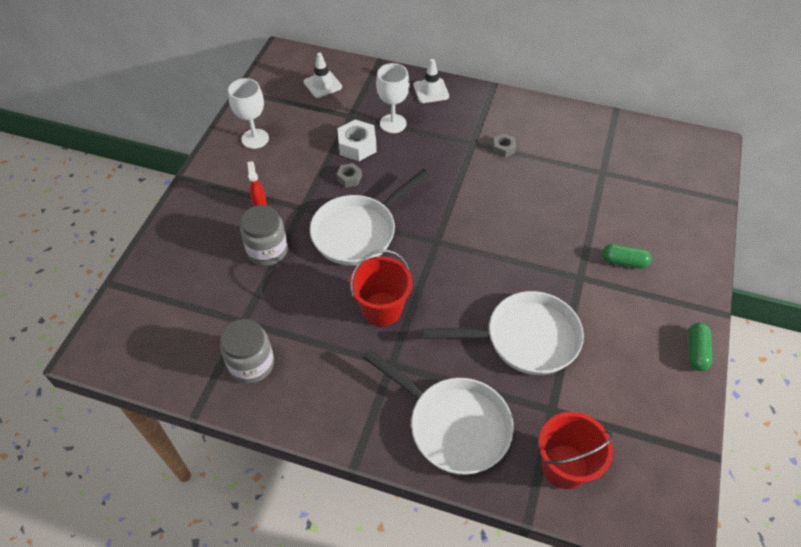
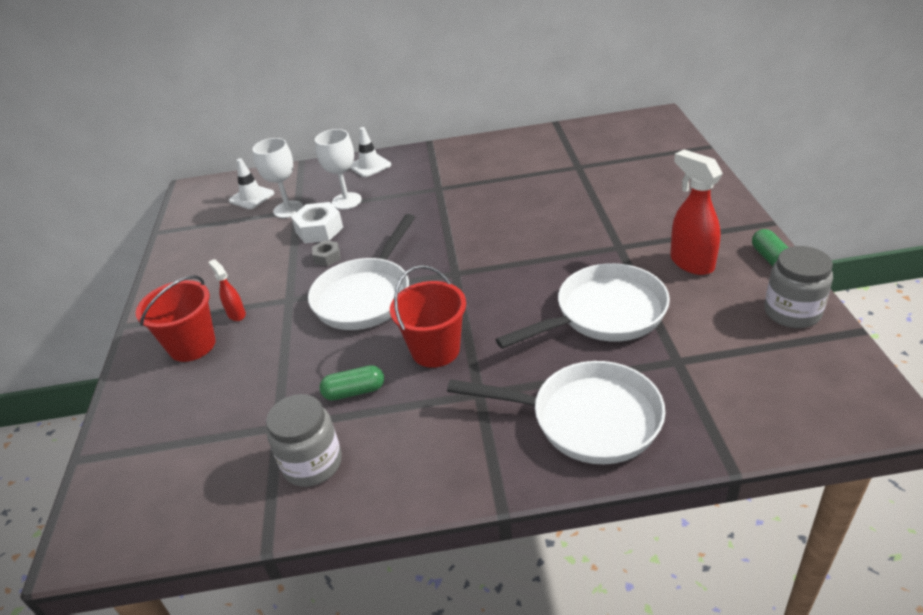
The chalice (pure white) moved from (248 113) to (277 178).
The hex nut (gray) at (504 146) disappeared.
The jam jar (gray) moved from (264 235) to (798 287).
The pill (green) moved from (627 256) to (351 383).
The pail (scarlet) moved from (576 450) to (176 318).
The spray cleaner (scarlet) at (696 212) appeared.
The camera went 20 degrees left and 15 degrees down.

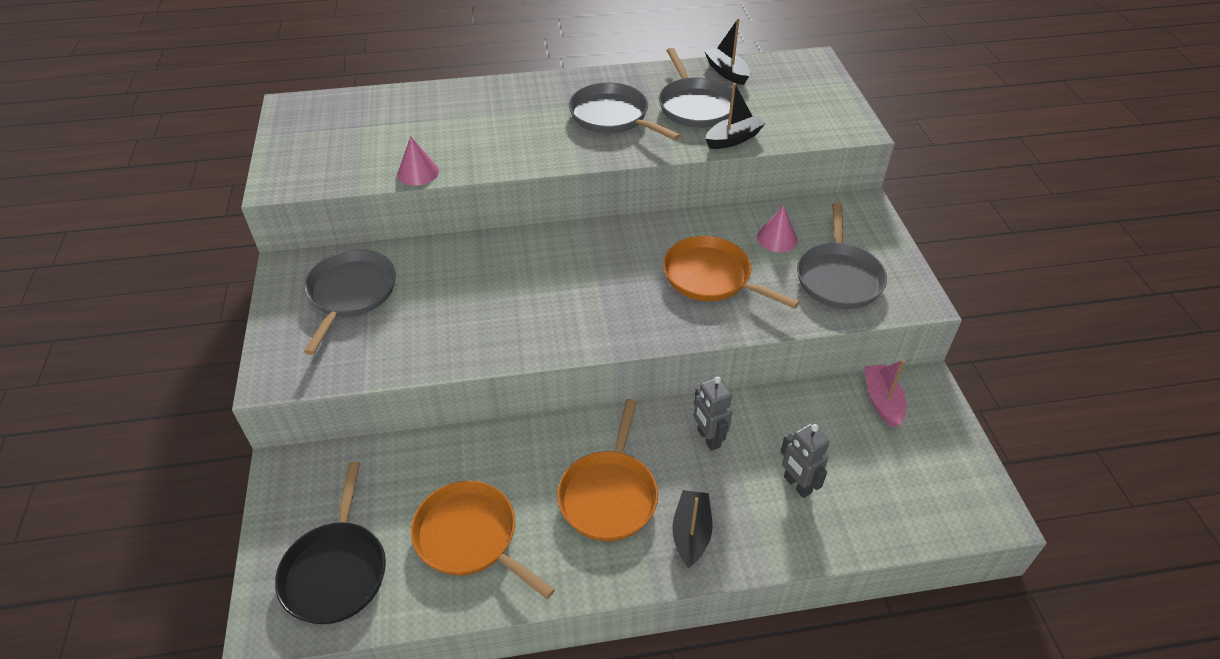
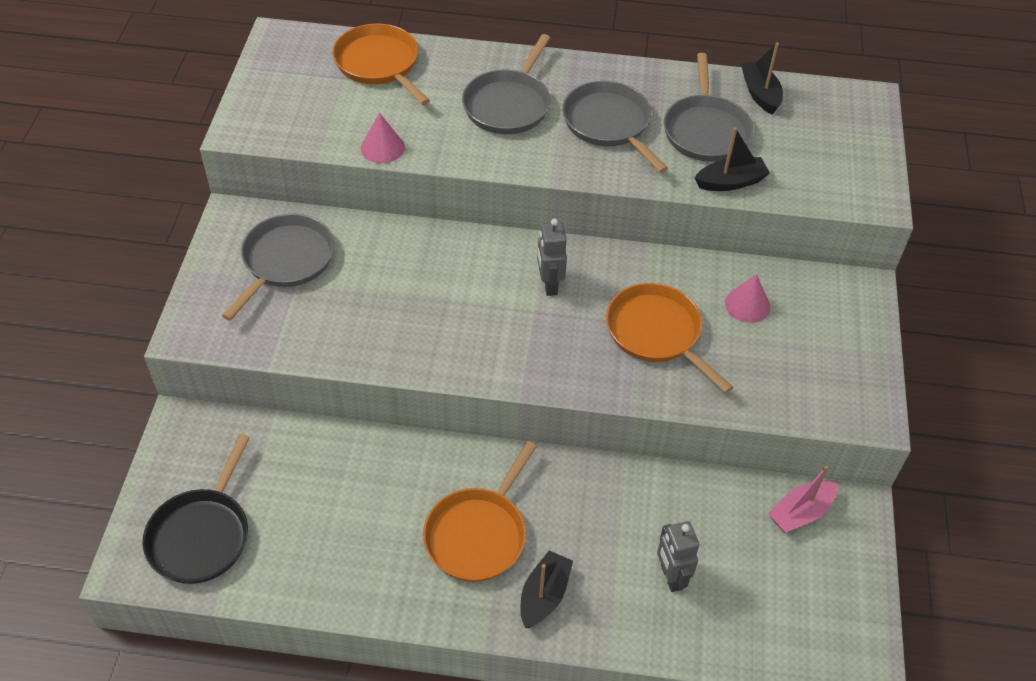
The skillet (gray) moved from (842 255) to (506 84).
The boat (rosy) at (885 394) turned 135 degrees counterclockwise.
The robot (gray) moved from (713 413) to (552 257).
The skillet (orange-coloured) moved from (483 540) to (381 64).
The camera went 15 degrees right and 5 degrees up.

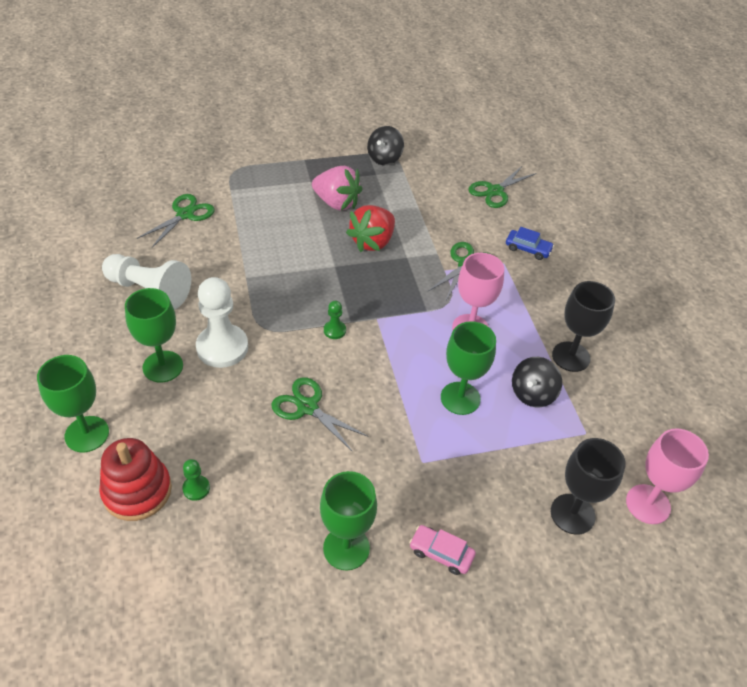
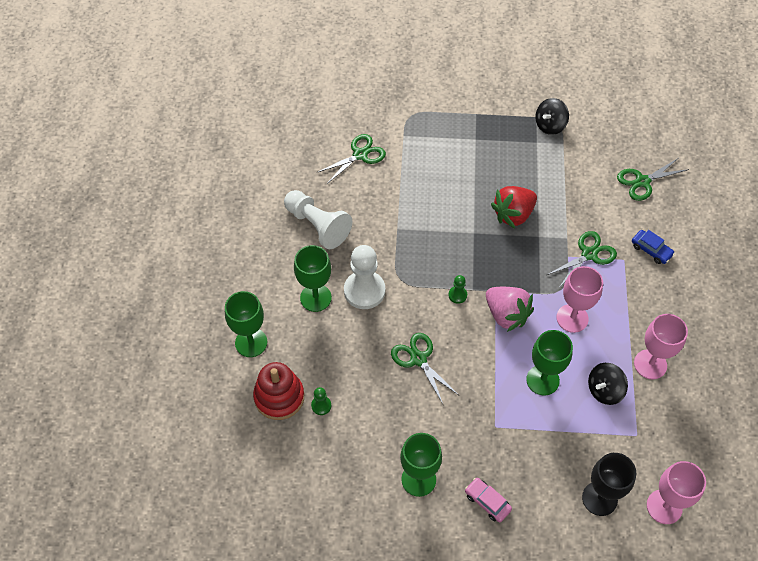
The strawberry (rosy) moved from (337 188) to (510 309).
The chalice (jet-black) at (583 326) became the chalice (rosy) at (661 346).
The camera went 20 degrees right and 10 degrees up.

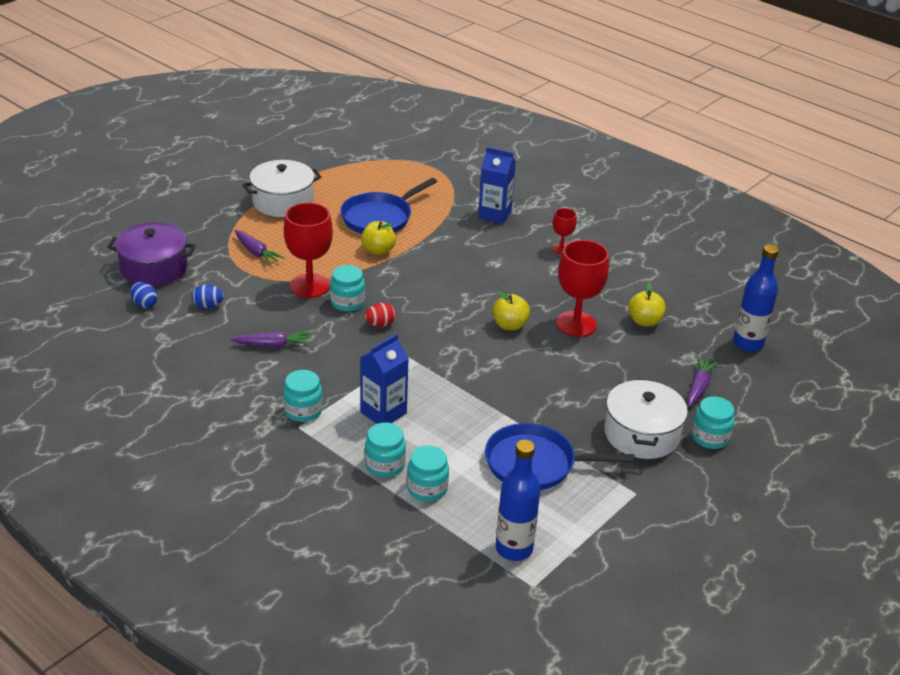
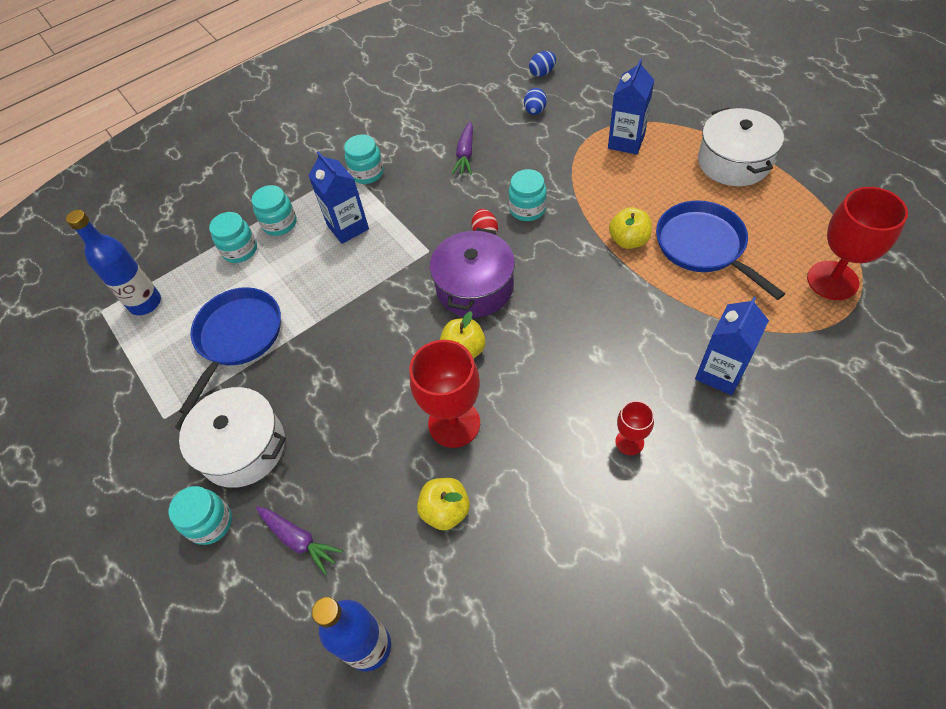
The chalice (scarlet) moved from (308 250) to (857 243).
The stockpot (royal purple) moved from (151 254) to (472 273).
The root vegetable (royal purple) at (259 247) was replaced by the juice carton (blue) at (631 107).
The camera went 110 degrees right and 20 degrees up.

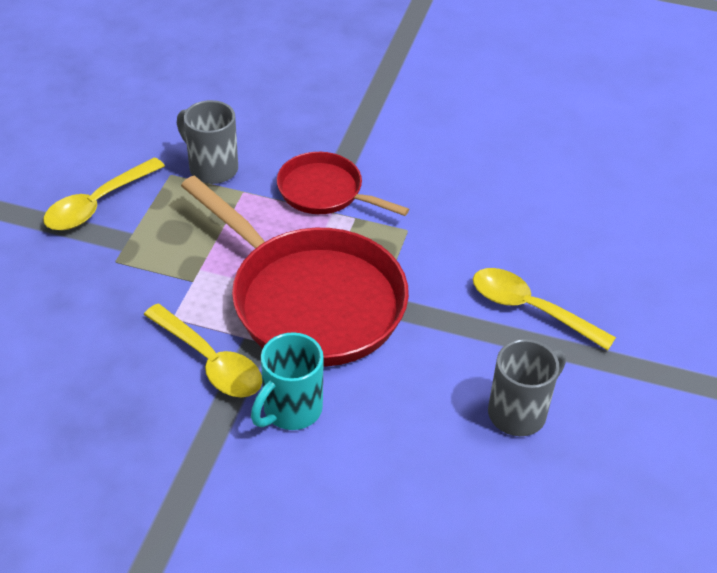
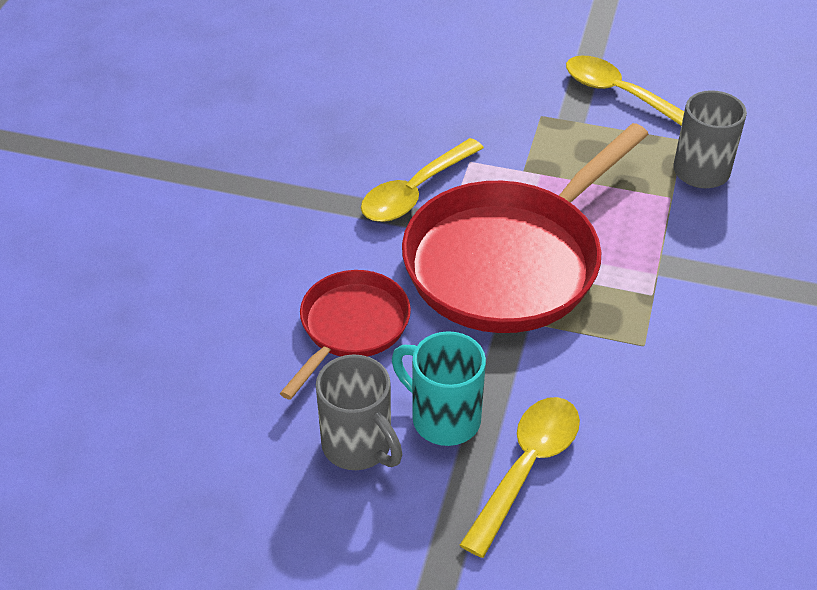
The skillet (scarlet) moved from (343 184) to (345 335).
The coffee mug (turquoise) moved from (287 381) to (439 388).
The camera went 90 degrees right and 0 degrees up.

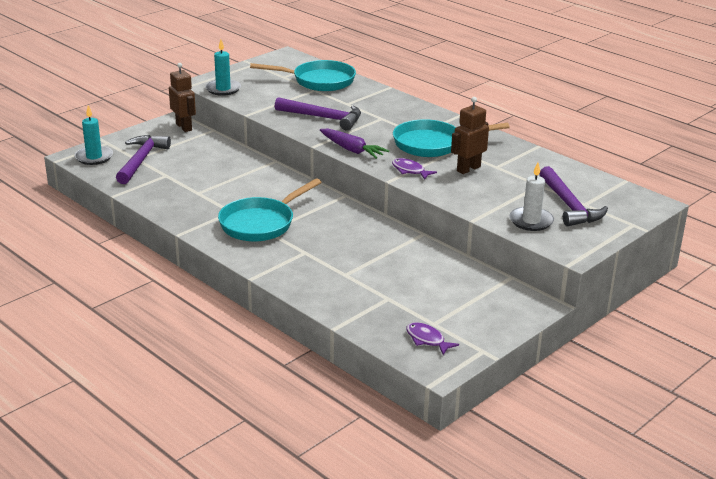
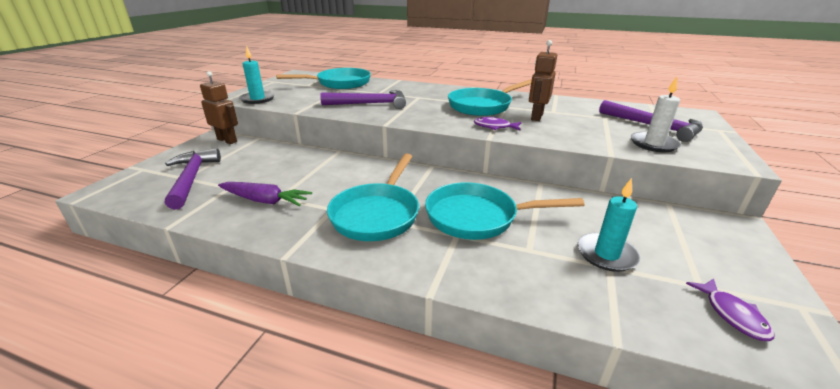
The wax candle (turquoise) moved from (93 135) to (609 225).
The root vegetable (royal purple) moved from (354 143) to (265 194).
The fish (royal purple) at (432 338) turned 120 degrees counterclockwise.
The skillet (turquoise) at (504 211) appeared.
The camera went 25 degrees left and 0 degrees up.

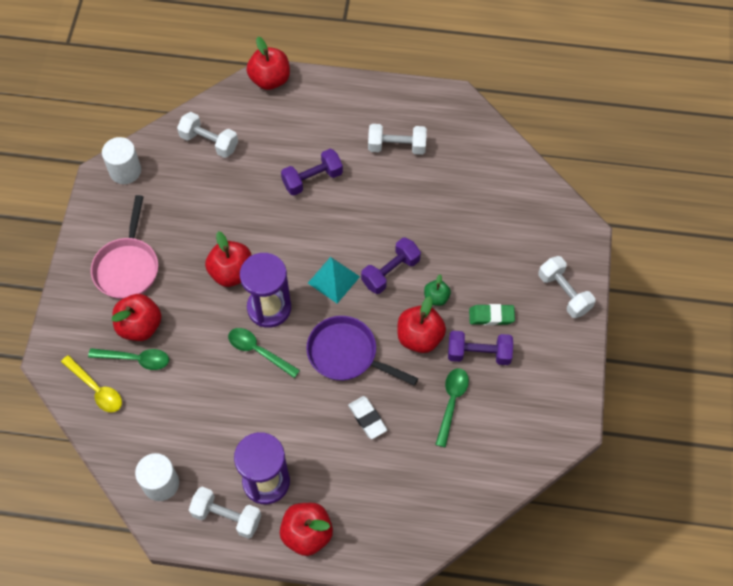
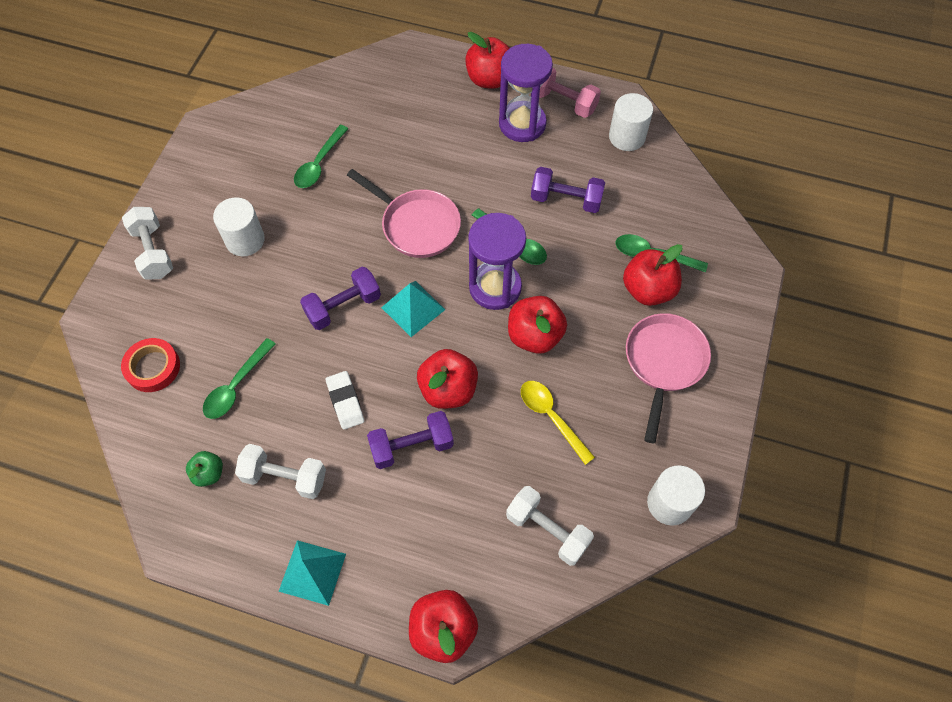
The apple fruit (green) moved from (437 290) to (204 469).
The apple fruit (scarlet) moved from (421 324) to (447 379).
The pencil eraser (green) at (492 314) was replaced by the cylinder (pure white) at (239 226).
The skillet (royal purple) at (362 351) became the skillet (rosy) at (404 213).
The hand weight (royal purple) moved from (480 348) to (568 190).
The spoon (golden) moved from (91 383) to (558 423).
The pencil eraser (pure white) moved from (367 417) to (345 400).
The hand weight (pure white) at (225 513) became the hand weight (rosy) at (570 93).
The roll of tape (scarlet) at (150 365) appeared.
The spoon (green) at (239 378) appeared.
The pyramid shape (turquoise) at (312 573) appeared.
The camera went 170 degrees left and 0 degrees up.

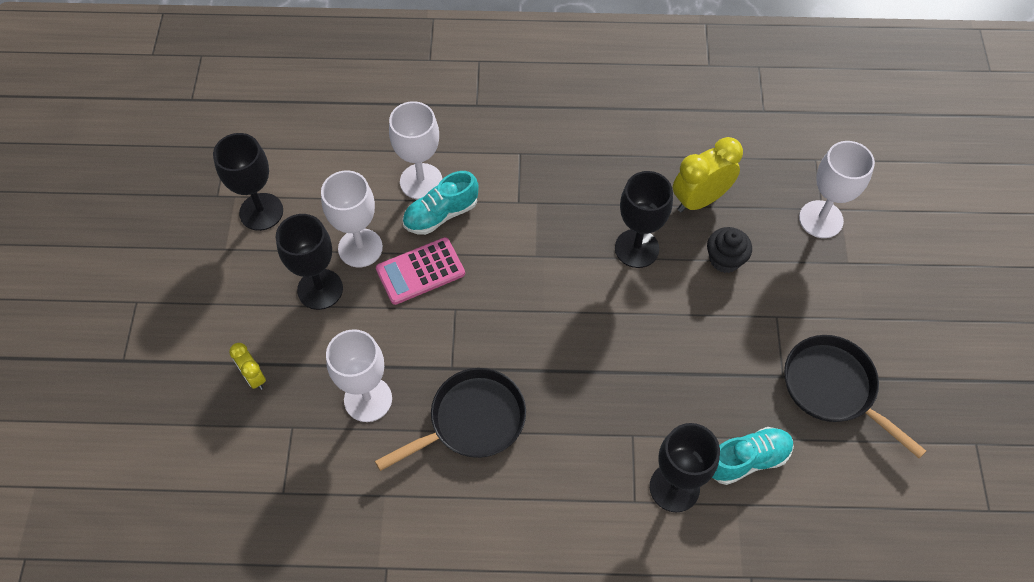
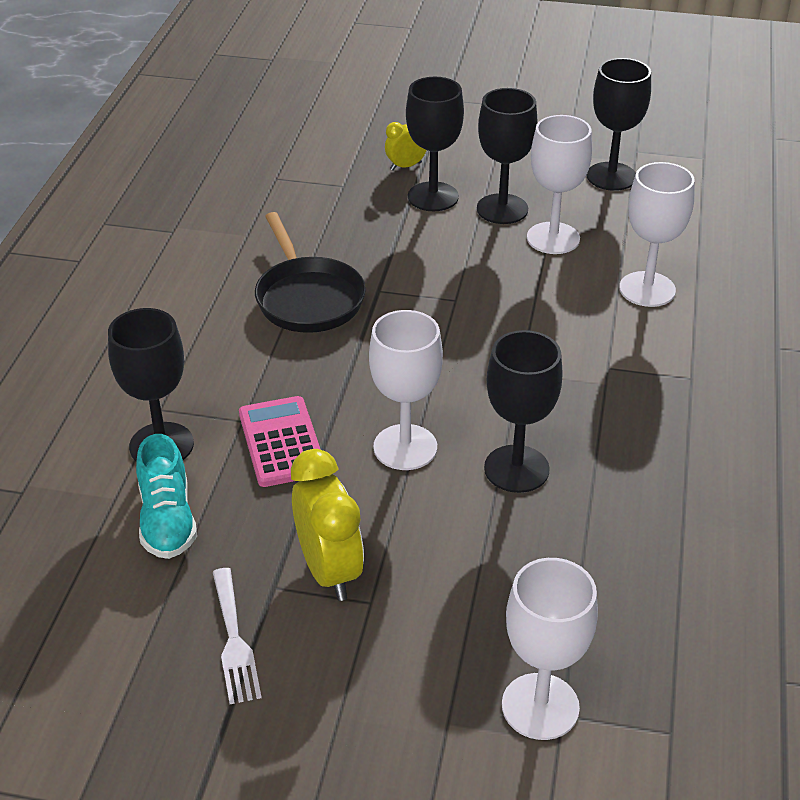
The bedside clock (golden) moved from (708 174) to (327 525).
The sneaker (turquoise) at (440 203) disappeared.
The muffin (jet-black) at (729 250) disappeared.
The adding machine (rosy) moved from (420 271) to (280 441).
The chalice (pure white) moved from (359 375) to (406 390).
The skillet (jet-black) at (855 396) was replaced by the dinner fork (pure white) at (237 636).
The chalice (jet-black) at (435 144) appeared.
The camera went 100 degrees right and 20 degrees down.

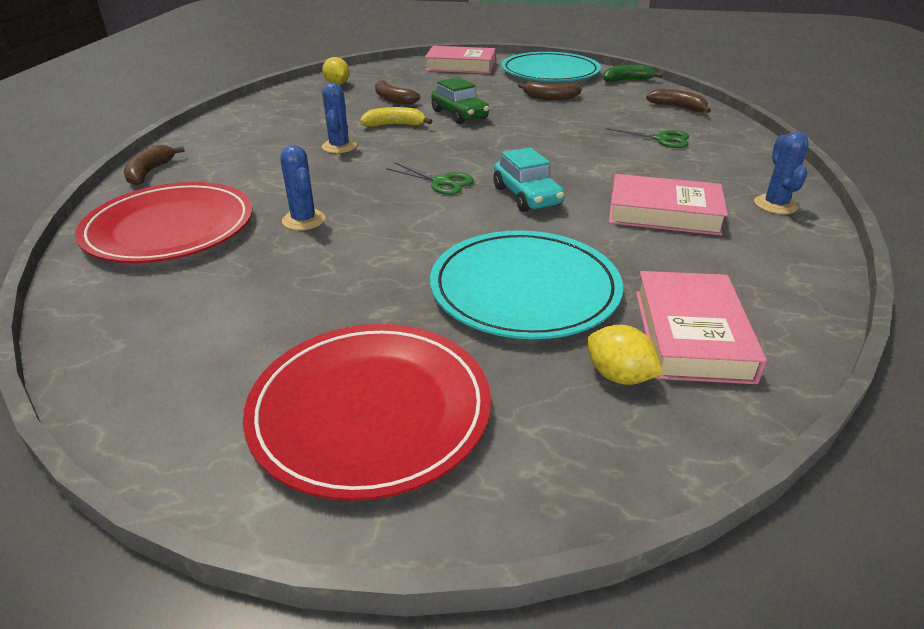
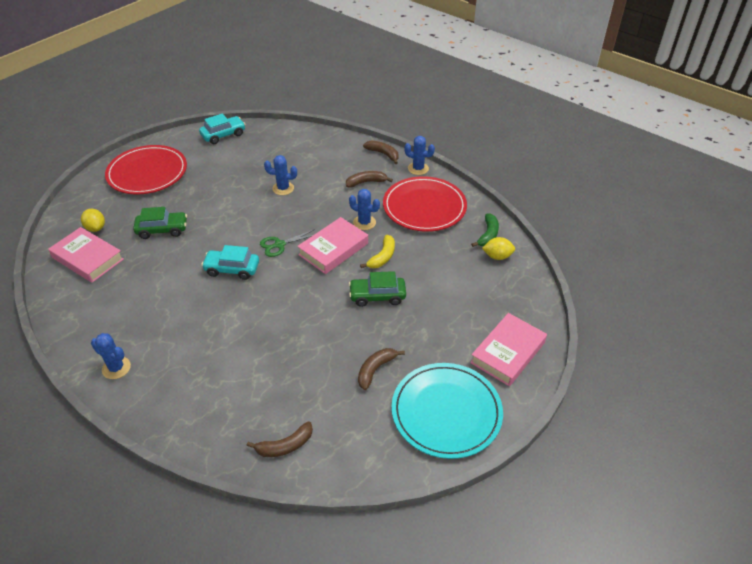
The toy banana (green) moved from (633 73) to (485 230).
The toy banana (brown) moved from (397 92) to (369 179).
The shears (green) at (646 138) disappeared.
The hardcover (rosy) moved from (668 205) to (332 245).
The dinner plate (scarlet) moved from (164 222) to (425 204).
The dinner plate (turquoise) at (526 284) was replaced by the automobile (green) at (160 223).
The lemon (golden) at (625 355) turned 75 degrees clockwise.
The automobile (turquoise) at (222 128) appeared.
The cactus (blue) at (419 155) appeared.
The camera went 120 degrees right and 10 degrees up.

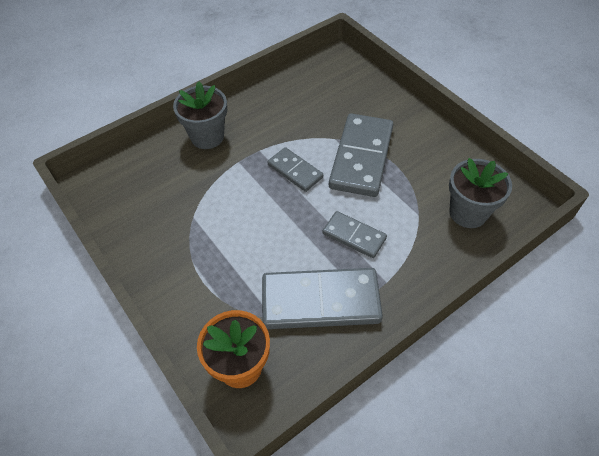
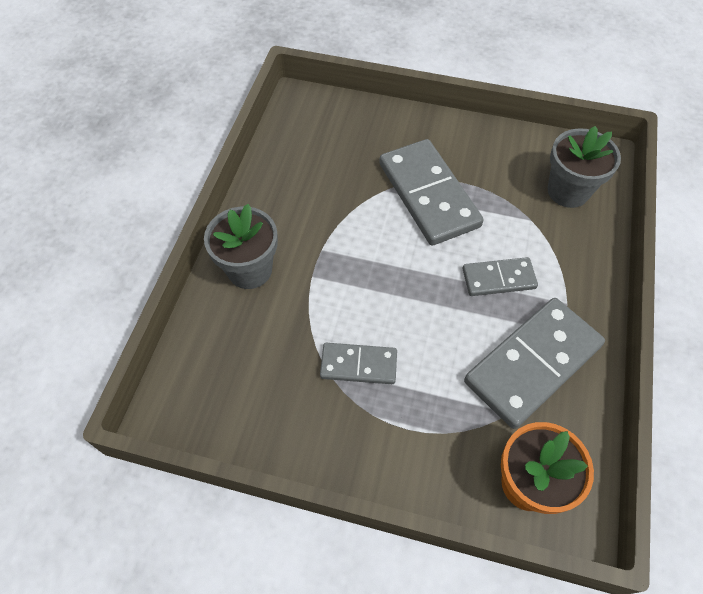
The domino (gray) moved from (295 169) to (358 363).
The camera went 40 degrees left and 5 degrees up.

